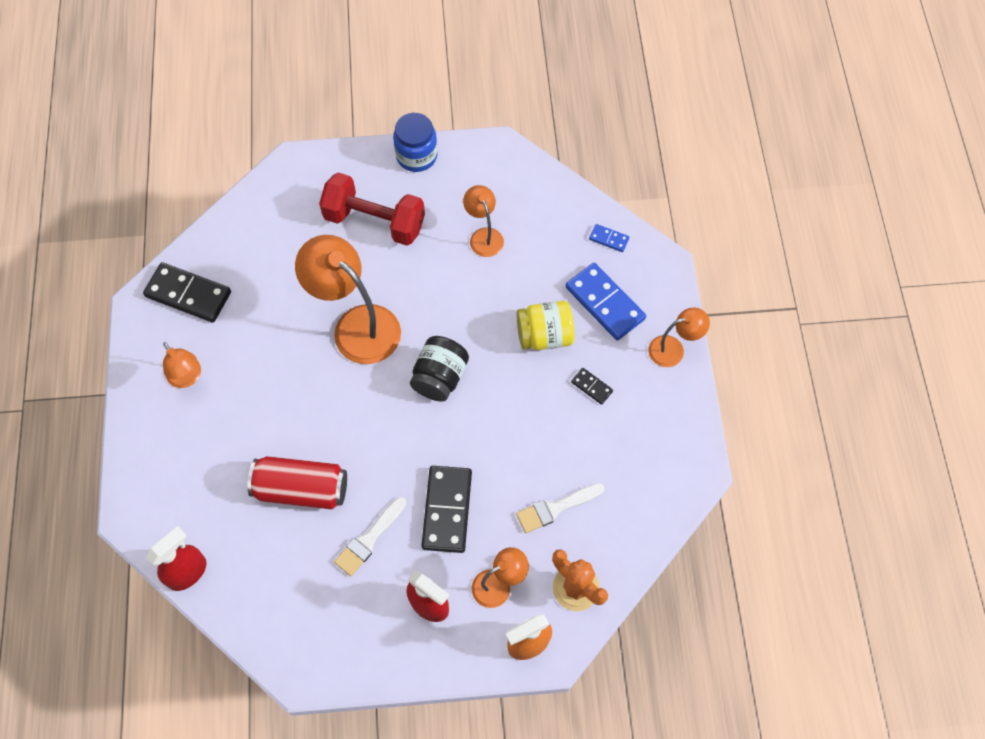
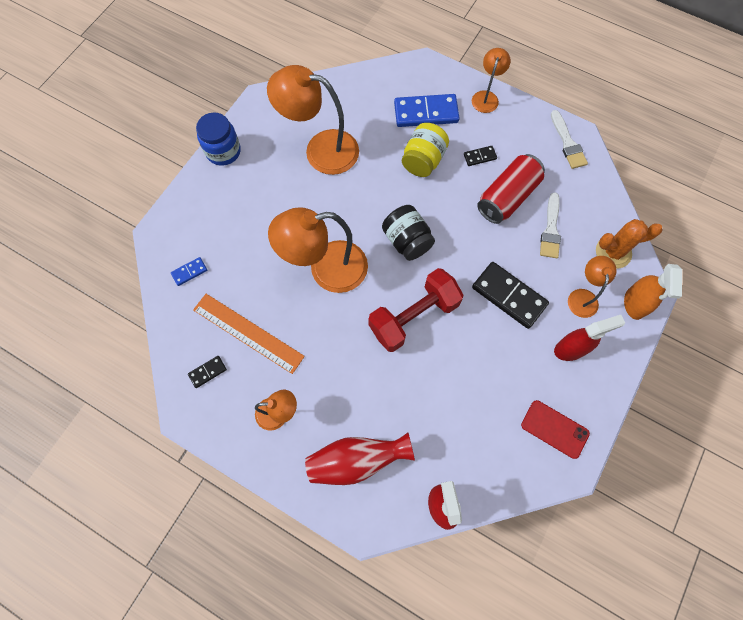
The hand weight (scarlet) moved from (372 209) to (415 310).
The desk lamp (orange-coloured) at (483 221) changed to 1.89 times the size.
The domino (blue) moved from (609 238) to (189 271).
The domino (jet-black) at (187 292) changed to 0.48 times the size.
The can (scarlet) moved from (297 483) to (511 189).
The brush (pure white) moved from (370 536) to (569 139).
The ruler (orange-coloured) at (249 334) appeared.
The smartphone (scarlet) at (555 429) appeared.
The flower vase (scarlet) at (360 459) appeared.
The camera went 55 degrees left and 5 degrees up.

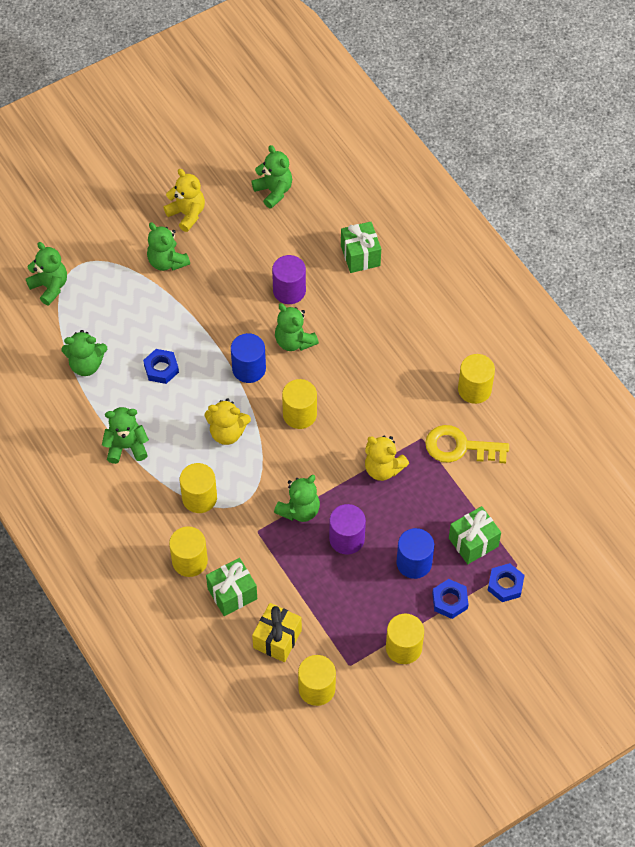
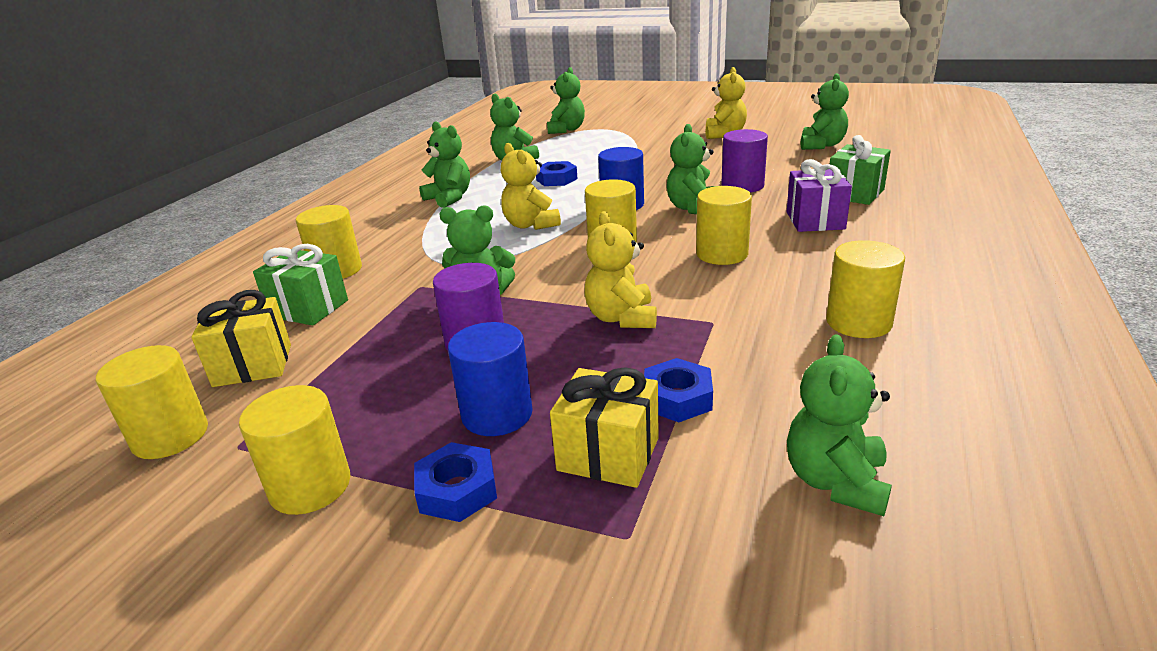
The teddy (green) moved from (168 246) to (839 425).
The latchkey (golden) at (467 444) disappeared.
The cylinder (golden) moved from (198 488) to (724 225).
The present (green) at (475 535) became the present (golden) at (604 427).
The hex nut (blue) moved from (506 582) to (678 390).
The present (royal purple) at (819 195) appeared.
The camera went 55 degrees right and 30 degrees down.

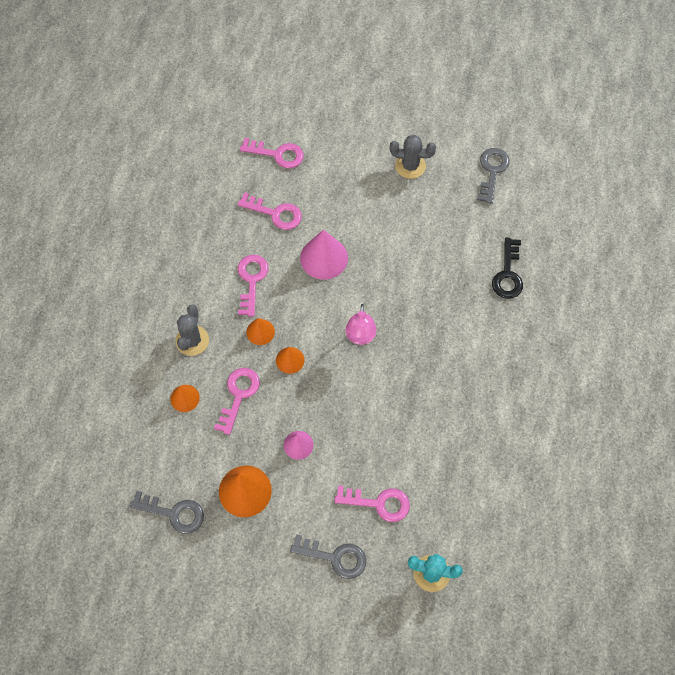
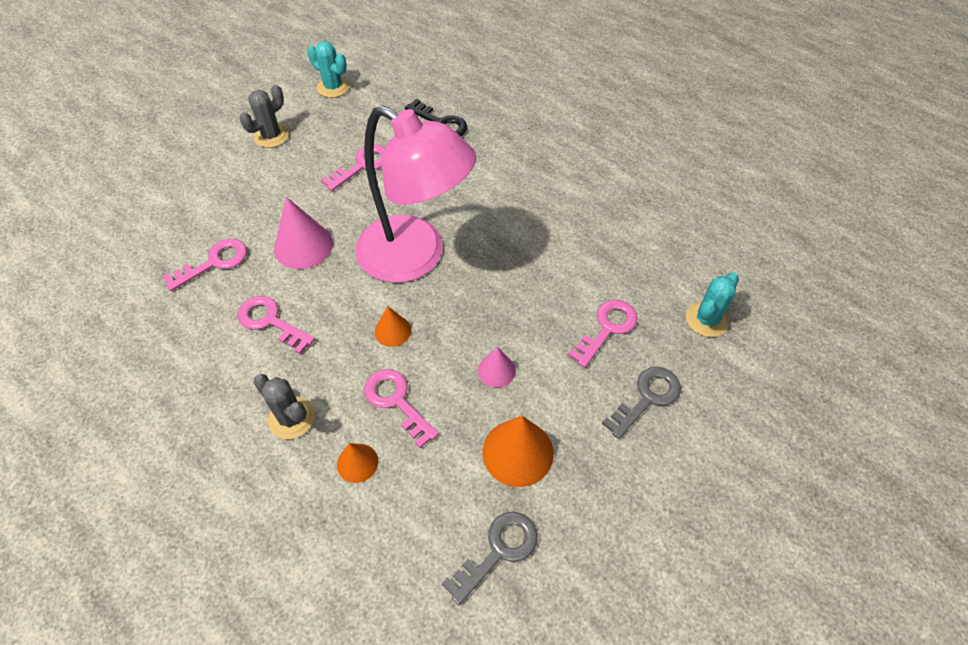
The latchkey (rosy) moved from (272 153) to (353 168).
The latchkey (gray) at (493 176) was replaced by the cactus (turquoise) at (328 69).
The desk lamp (rosy) at (361 324) changed to 2.38 times the size.
The solid cone (orange-coloured) at (260 331) disappeared.
The camera went 60 degrees left and 10 degrees down.

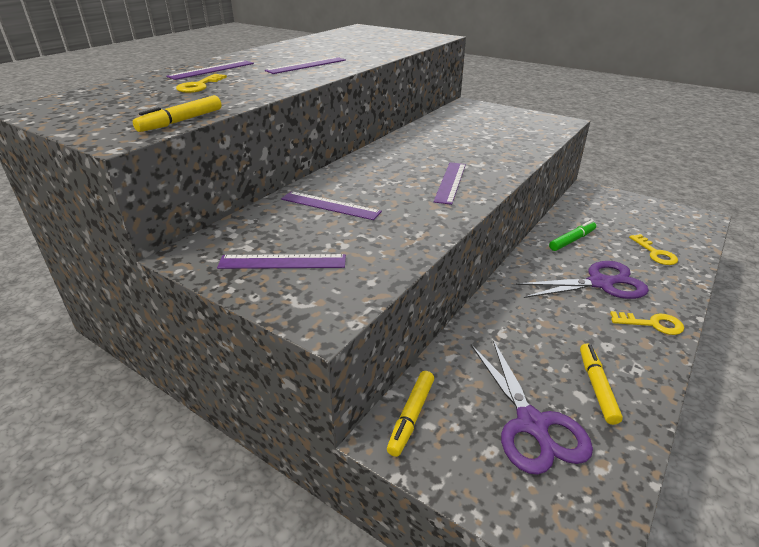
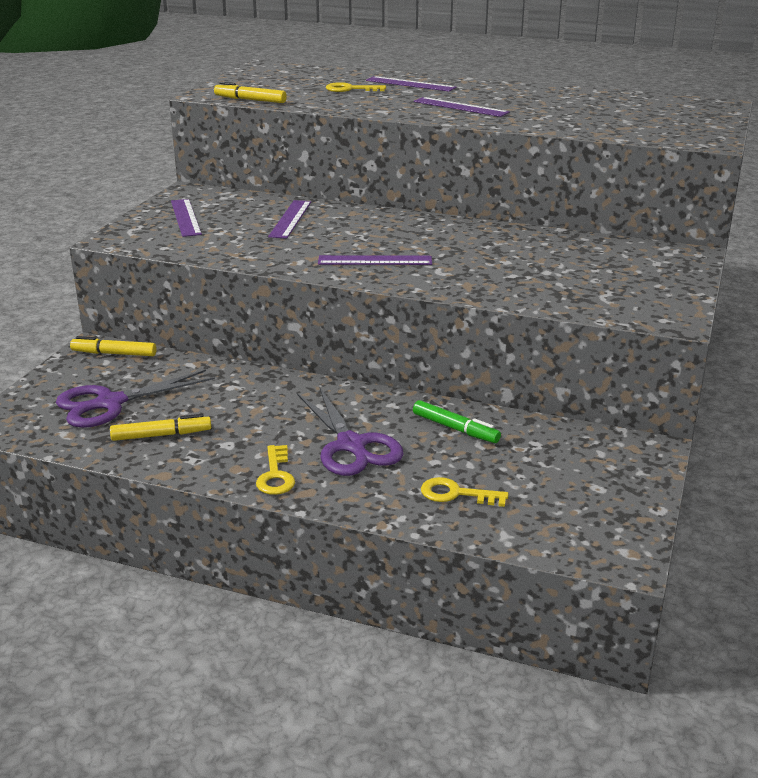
The latchkey (golden) at (653 249) turned 45 degrees clockwise.
The camera went 75 degrees right and 5 degrees down.

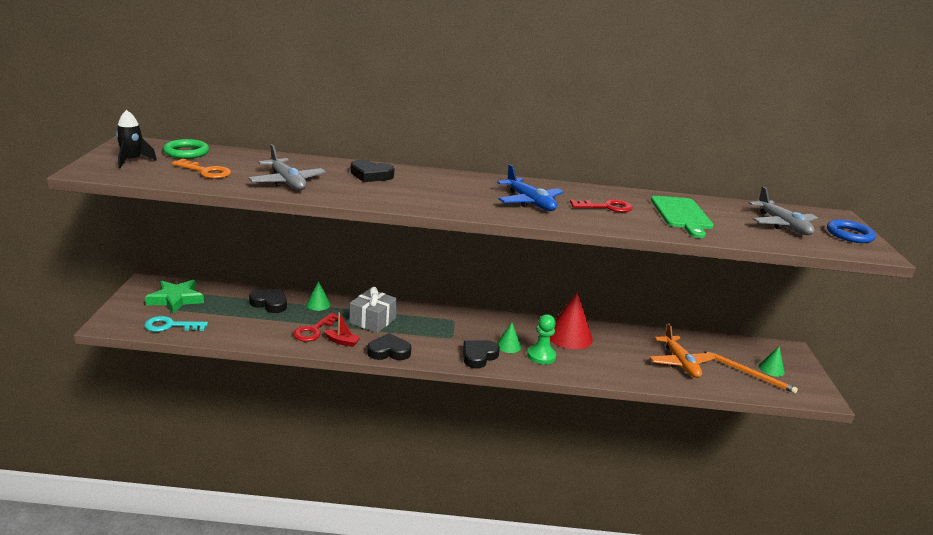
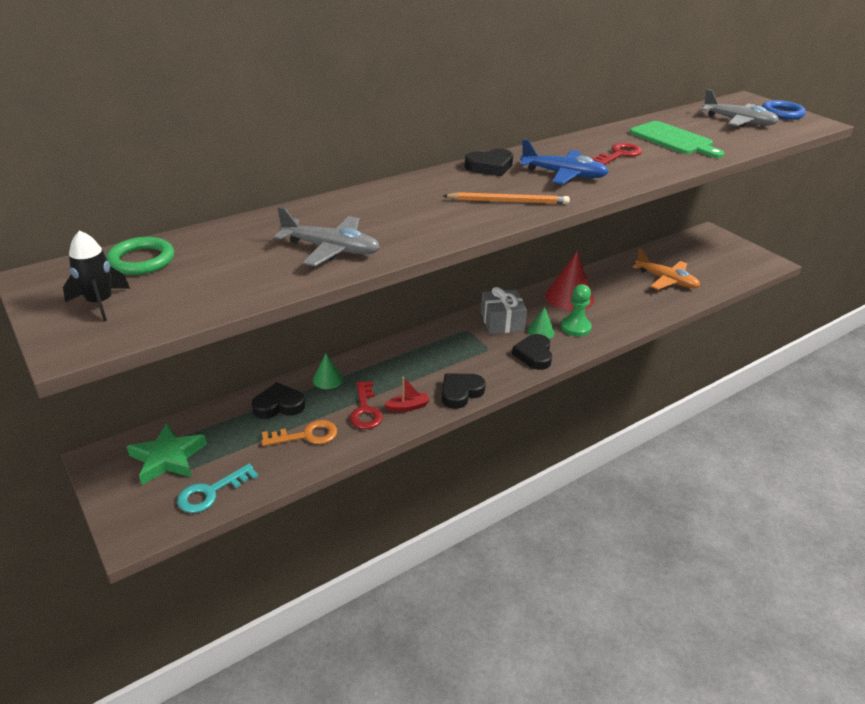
The latchkey (orange-coloured) moved from (201 169) to (299 433).
The heart (jet-black) moved from (372 171) to (488 162).
The present (gray) moved from (373 310) to (504 310).
The solid cone (green) at (772 361) disappeared.
The wooden pencil (orange-coloured) moved from (750 372) to (506 198).
The camera went 35 degrees left and 10 degrees up.

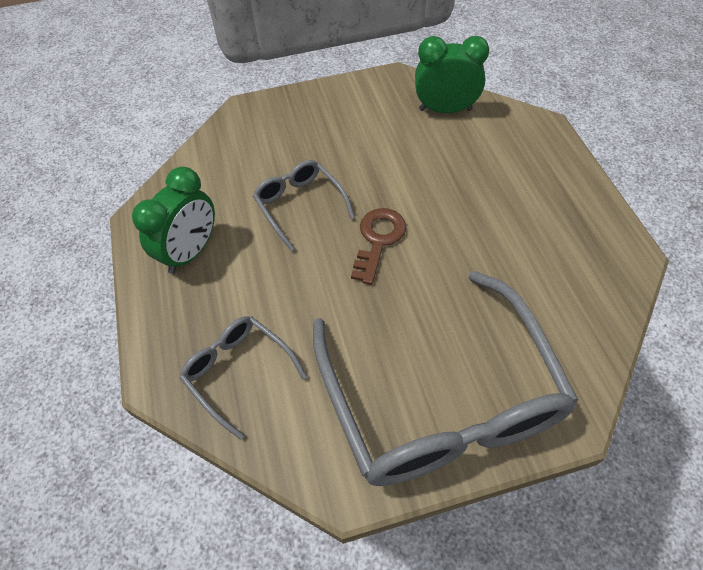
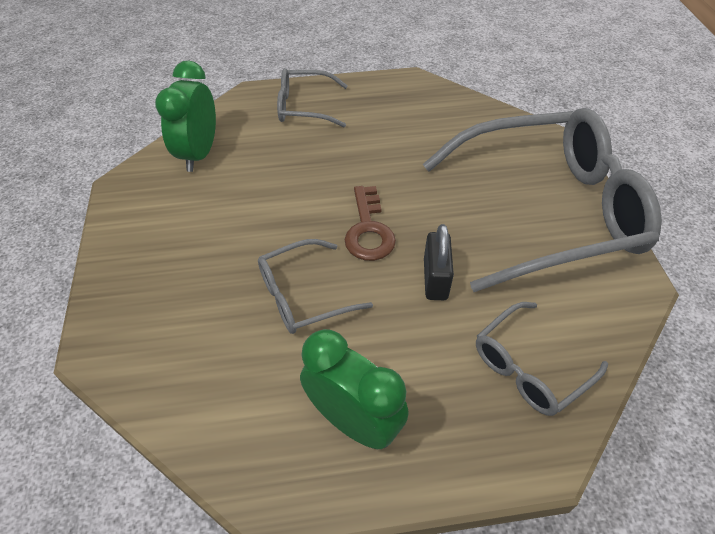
The latchkey (brown) at (378 246) turned 120 degrees counterclockwise.
The glasses (gray) at (312 97) appeared.
The small lock (jet-black) at (439 262) appeared.
The camera went 85 degrees left and 5 degrees down.

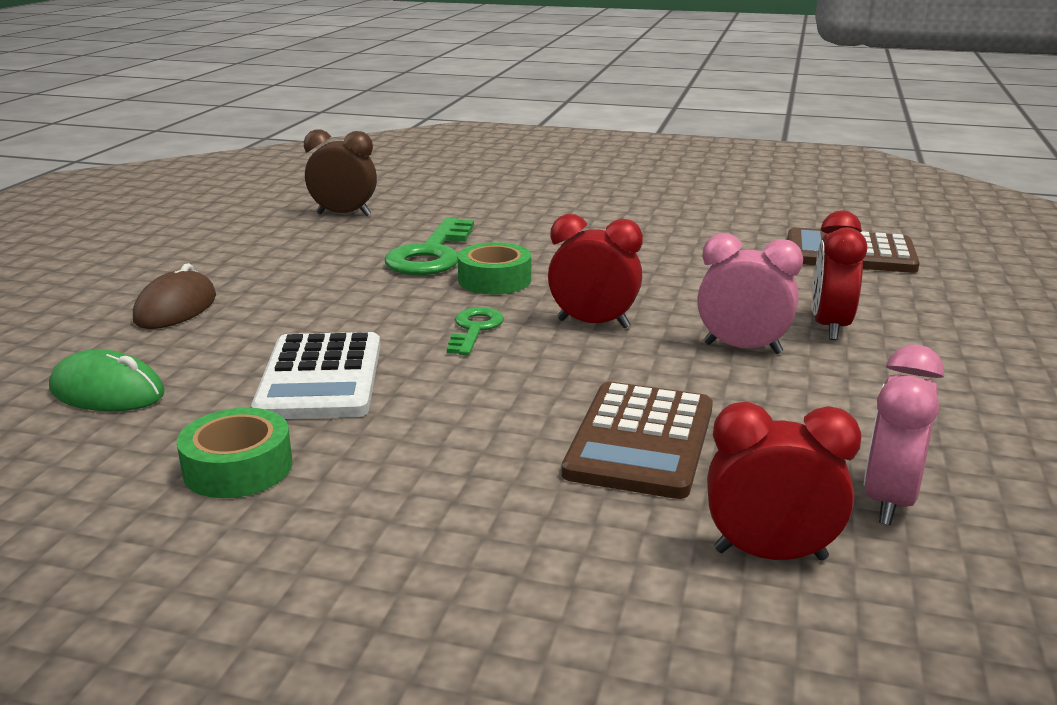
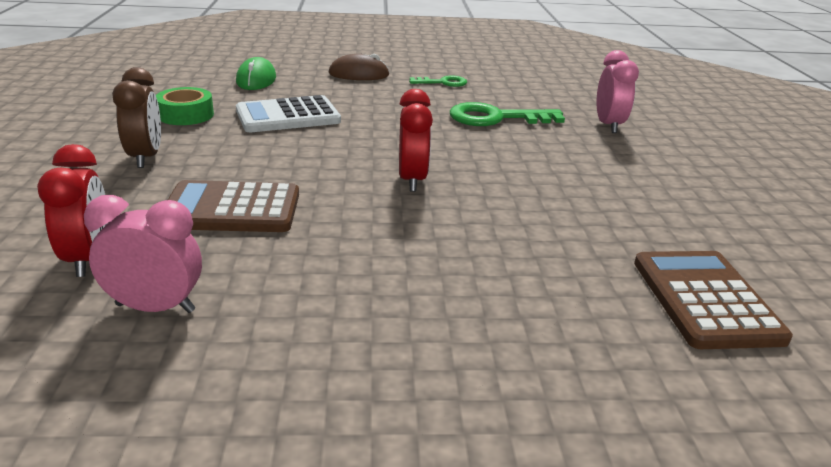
The bedside clock (brown) moved from (340 172) to (136 117).
The bedside clock (scarlet) at (840 275) disappeared.
The bedside clock (rosy) moved from (750 293) to (618 91).
The roll of tape (green) at (494 268) disappeared.
The latchkey (green) moved from (475 331) to (438 81).
The camera went 70 degrees right and 5 degrees up.

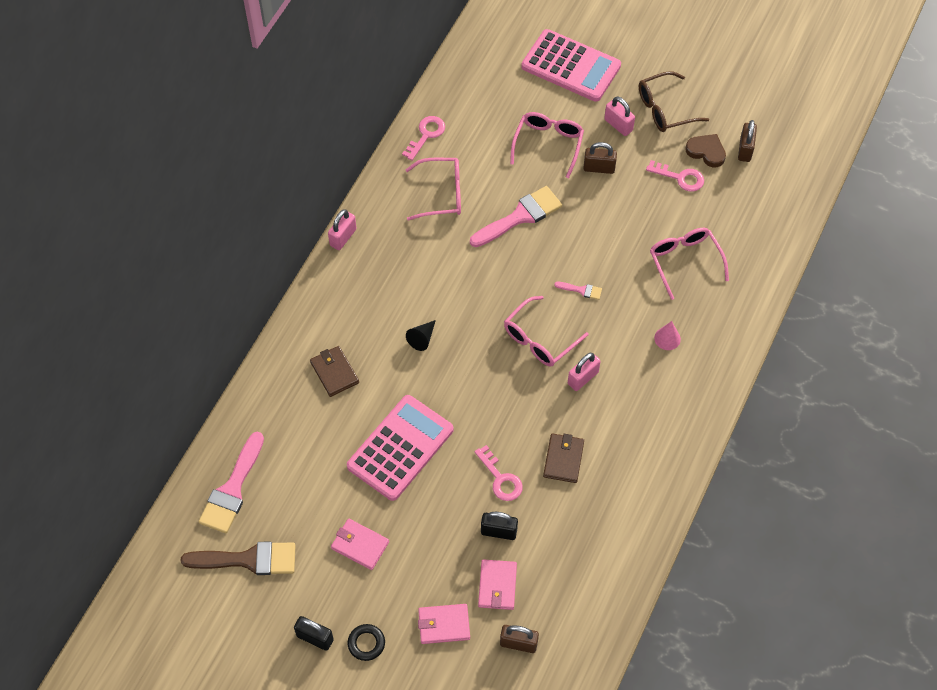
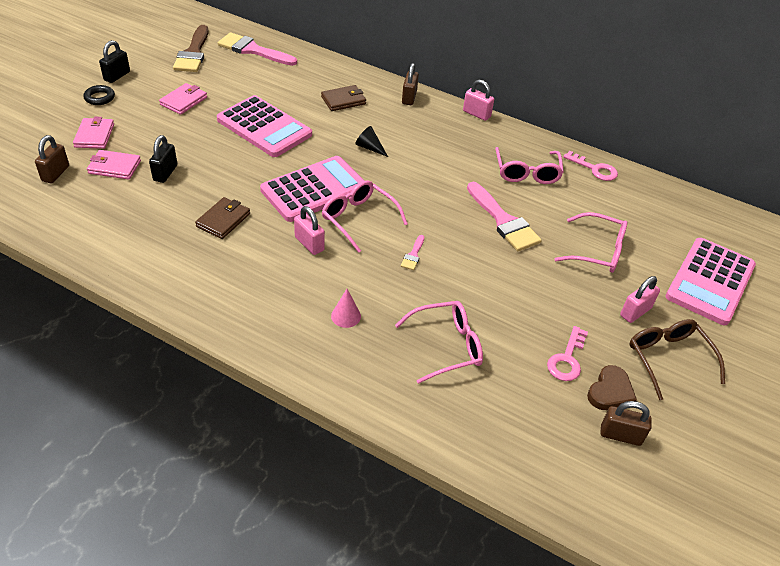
The small lock (brown) moved from (600 158) to (410 84).
The card wallet (brown) at (563 458) turned 75 degrees counterclockwise.
The latchkey (rosy) at (499 473) disappeared.
The adding machine (rosy) at (312 189) appeared.
The camera went 90 degrees right and 15 degrees down.

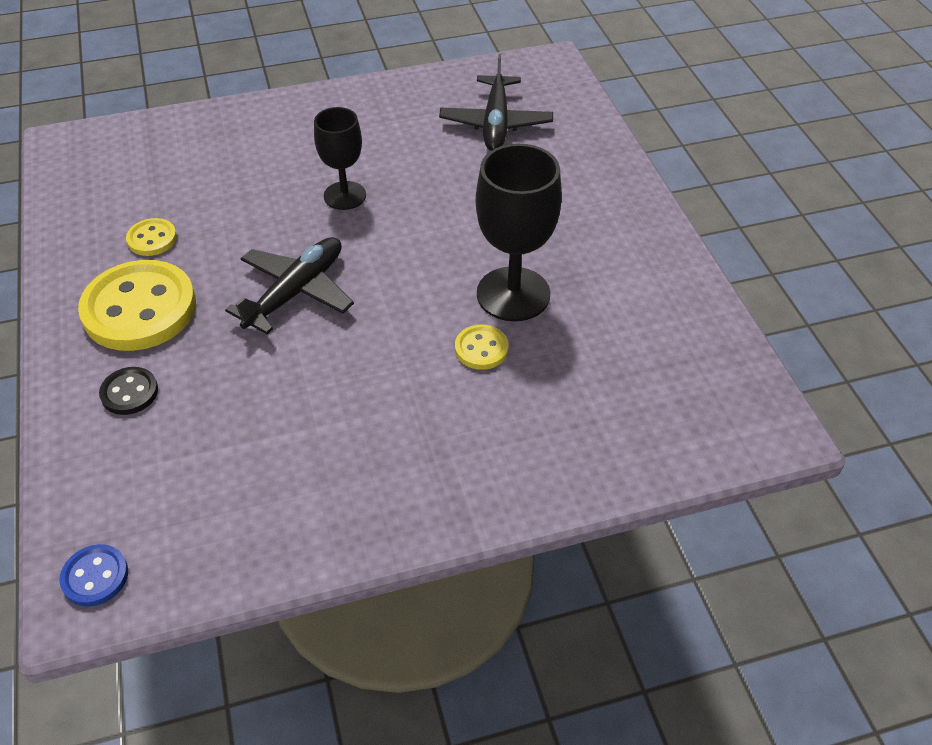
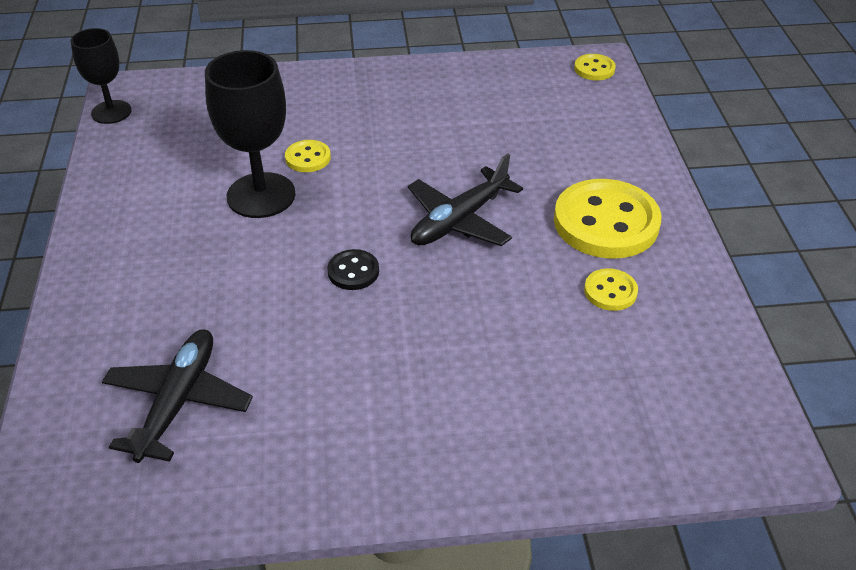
The chalice (jet-black) moved from (340 158) to (101 76).
The button (jet-black) moved from (128 391) to (353 269).
The button (blue) at (93 575) became the button (golden) at (595 67).
The camera went 170 degrees left and 5 degrees down.

